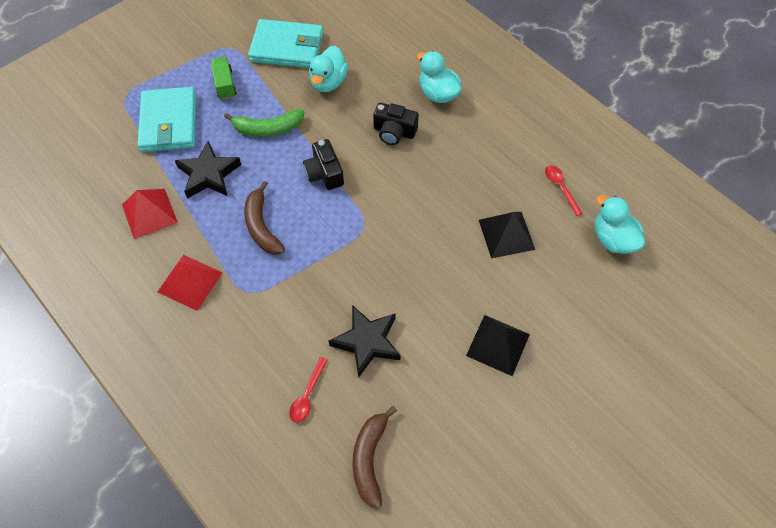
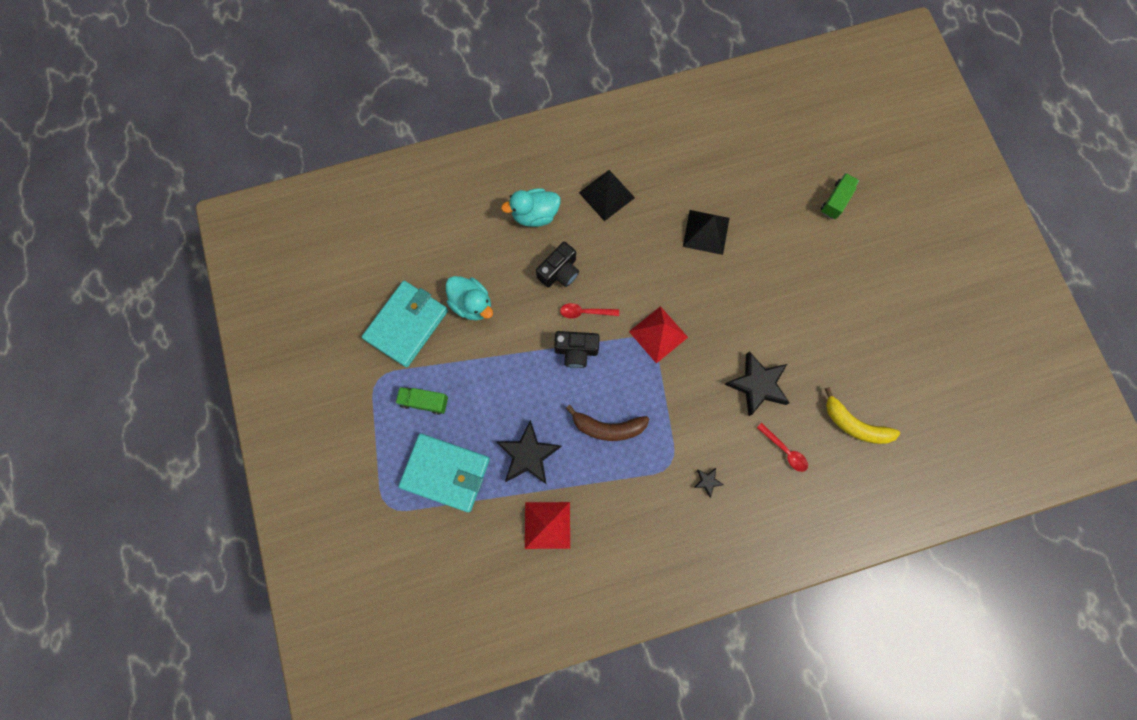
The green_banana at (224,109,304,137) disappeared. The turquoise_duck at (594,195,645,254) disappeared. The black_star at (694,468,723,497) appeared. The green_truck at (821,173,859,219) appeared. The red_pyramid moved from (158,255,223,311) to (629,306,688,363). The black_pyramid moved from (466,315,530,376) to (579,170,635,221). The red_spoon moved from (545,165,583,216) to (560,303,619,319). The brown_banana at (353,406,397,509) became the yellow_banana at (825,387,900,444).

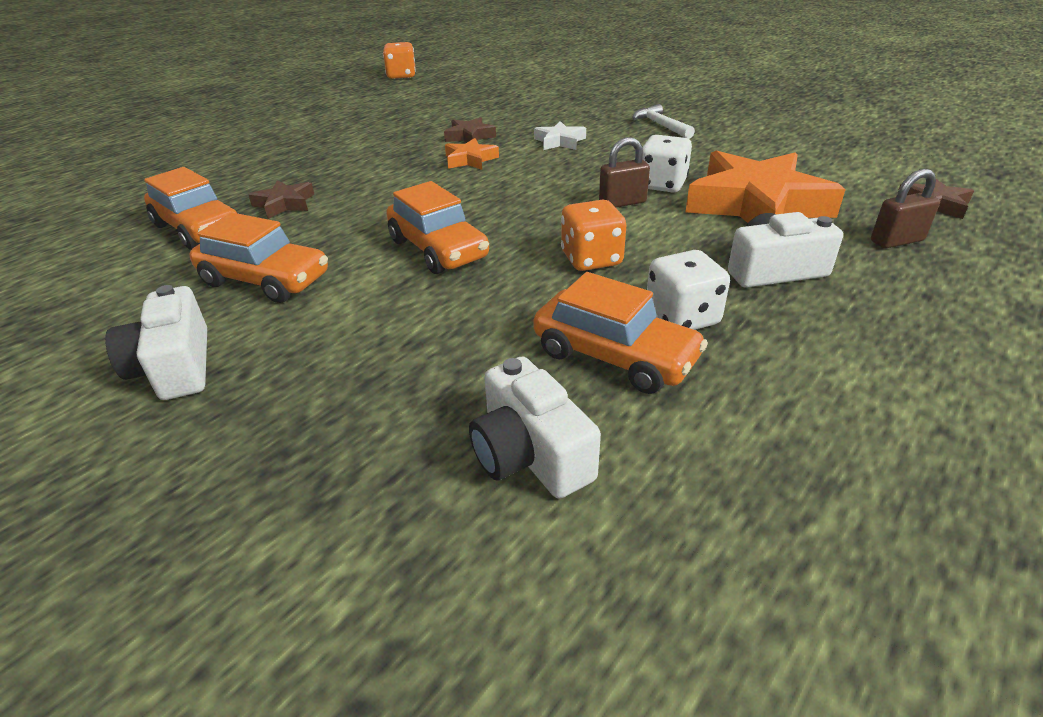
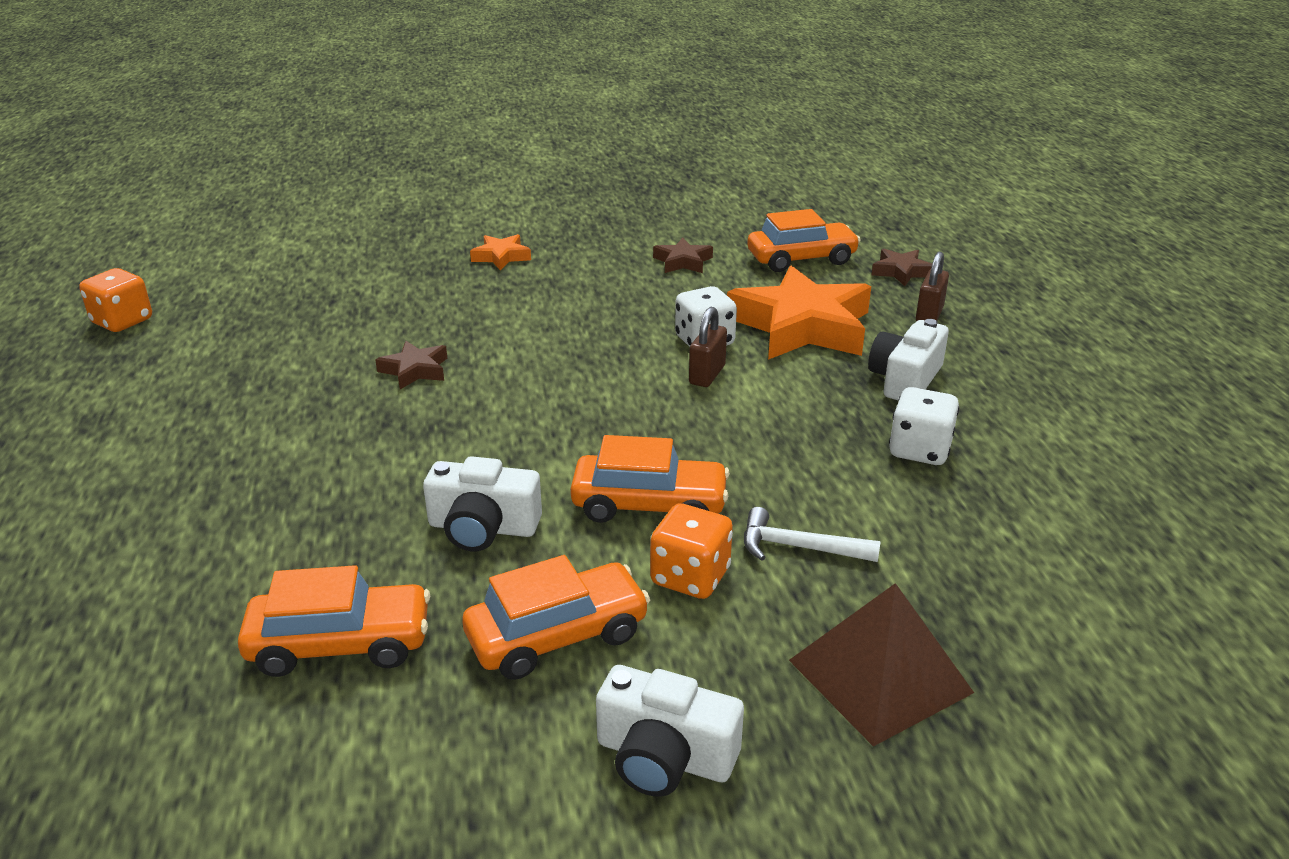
The white_star at (534,121,586,150) disappeared. The brown_pyramid at (789,583,974,746) appeared. The brown_star moved from (248,180,315,219) to (653,238,713,273). The orange_star moved from (445,138,499,170) to (470,234,531,270). The white_camera moved from (469,356,601,498) to (423,456,542,551). The orange_car moved from (533,272,708,394) to (747,209,861,272). The orange_dice moved from (561,200,626,271) to (650,503,733,599). The white_hammer moved from (633,104,695,139) to (744,507,881,562).

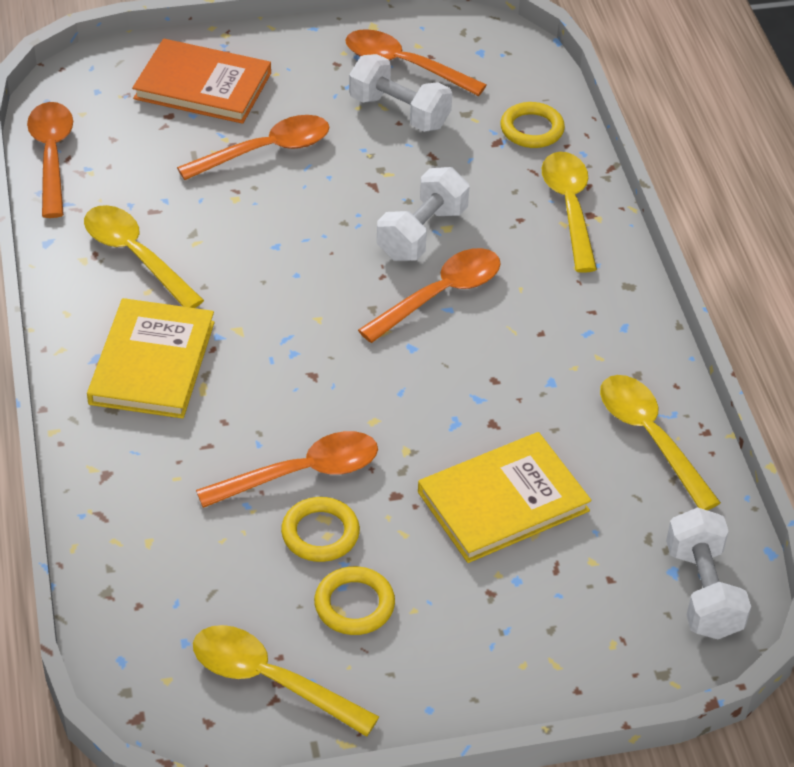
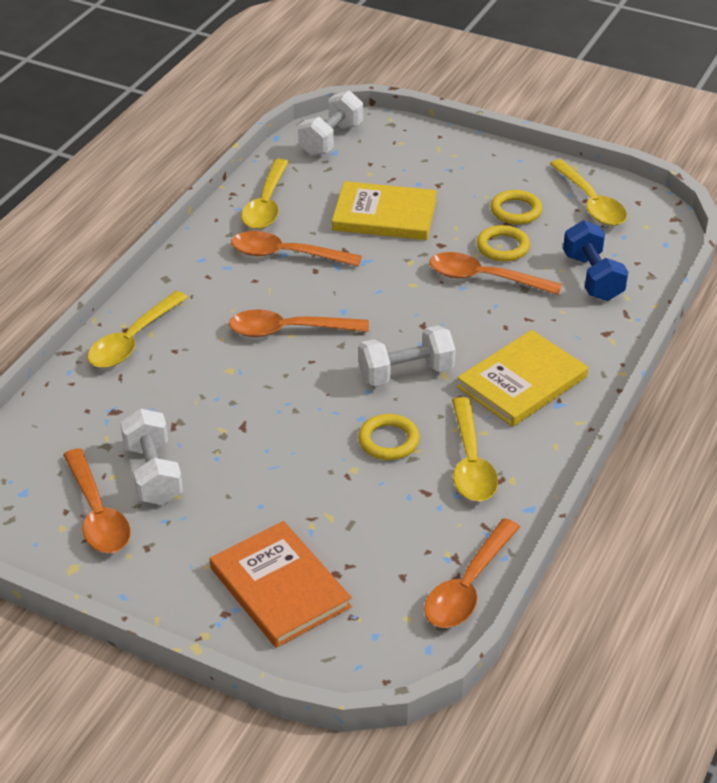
The blue_dumbbell at (563,220,628,301) appeared. The orange_spoon moved from (177,115,330,180) to (231,231,362,266). The white_dumbbell moved from (377,167,470,261) to (358,325,456,386). The yellow_ring moved from (500,102,565,148) to (358,414,420,460).

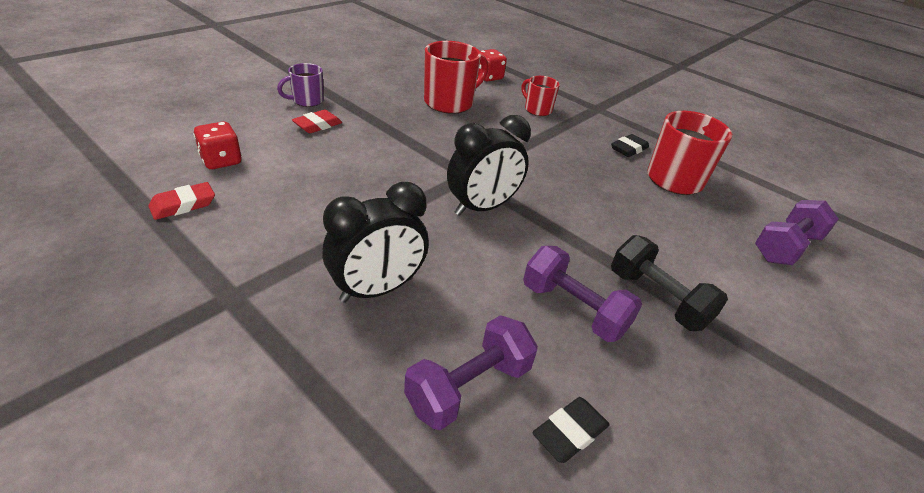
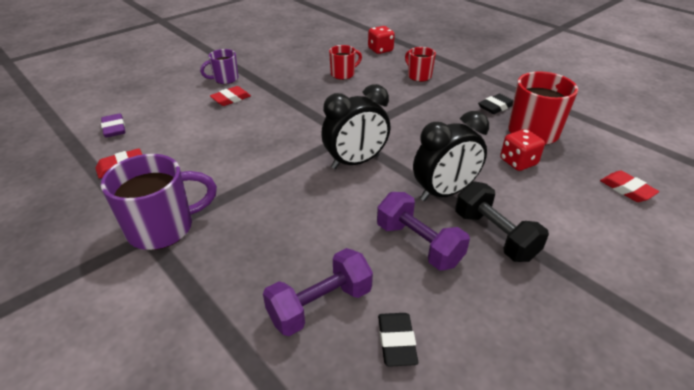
The purple_eraser at (101,113,125,138) appeared. The purple_mug at (101,154,217,250) appeared. The red_dice moved from (193,122,242,169) to (500,129,545,171). The black_clock moved from (322,182,429,303) to (413,111,489,201). The purple_dumbbell at (755,200,839,265) was replaced by the red_eraser at (600,171,659,202). The black_eraser at (532,397,610,463) turned 60 degrees counterclockwise. The red_mug at (424,41,488,114) changed to 0.57 times the size.

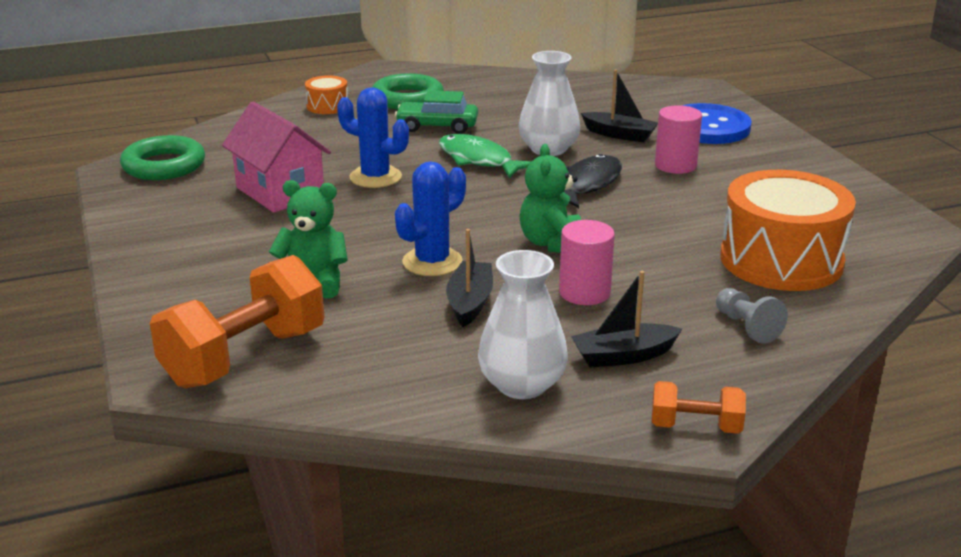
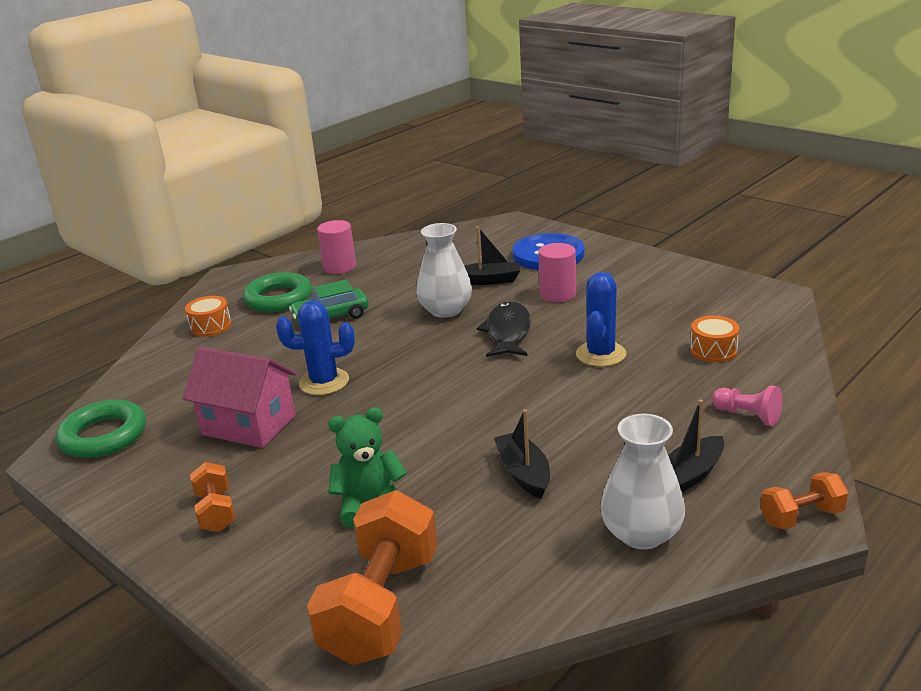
The green_fish at (439,134,532,179) disappeared. The green_teddy_bear at (520,144,581,253) disappeared. The orange_dumbbell at (190,462,236,532) appeared. The blue_cactus moved from (395,161,466,276) to (576,272,626,367). The pink_cylinder moved from (559,220,615,305) to (317,220,356,274). The grey_pawn at (716,288,788,344) became the pink_pawn at (712,386,782,426). The orange_drum at (720,170,856,291) changed to 0.46 times the size.

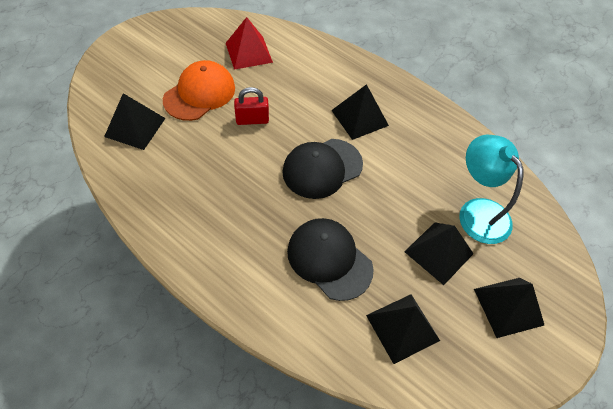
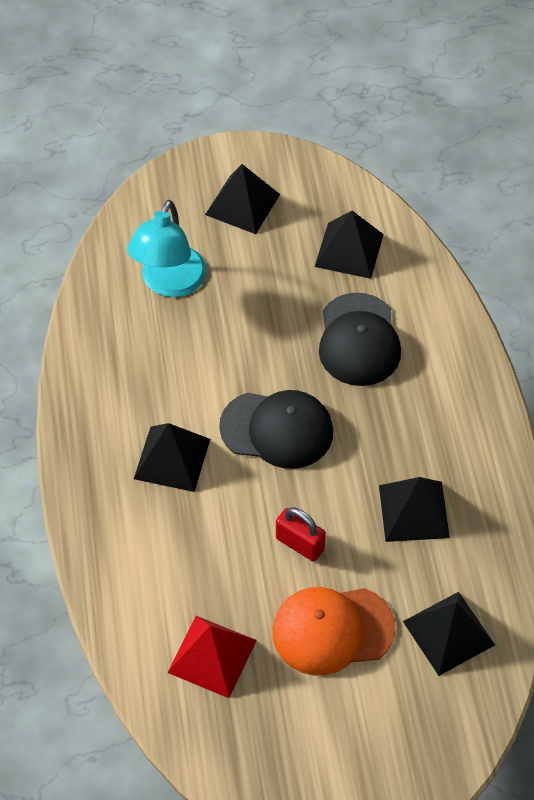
The black_pyramid moved from (404,222,474,285) to (379,477,450,542).

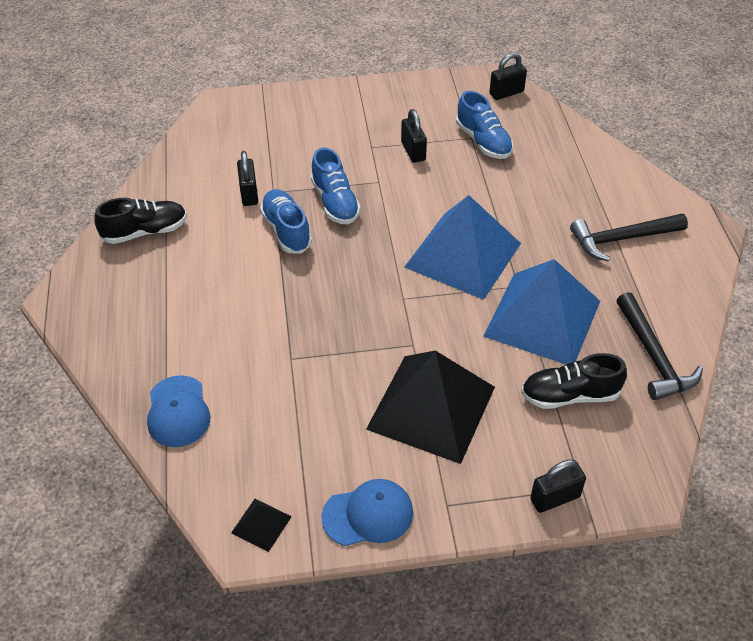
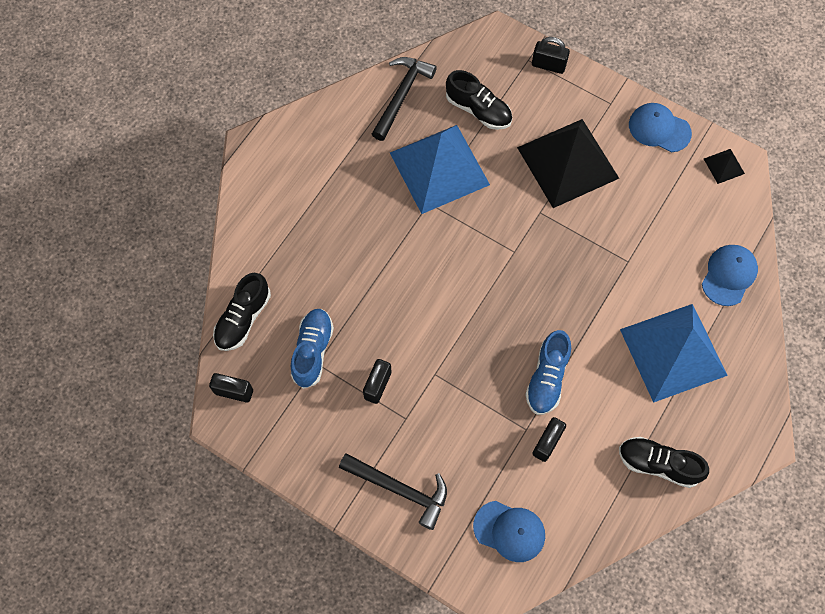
The blue_shoe at (311,147,361,224) disappeared. The black_shoe at (213,273,271,351) appeared. The blue_cap at (473,501,545,562) appeared. The blue_pyramid moved from (405,195,521,300) to (620,304,728,403). The black_hammer moved from (570,214,688,262) to (339,453,447,530).

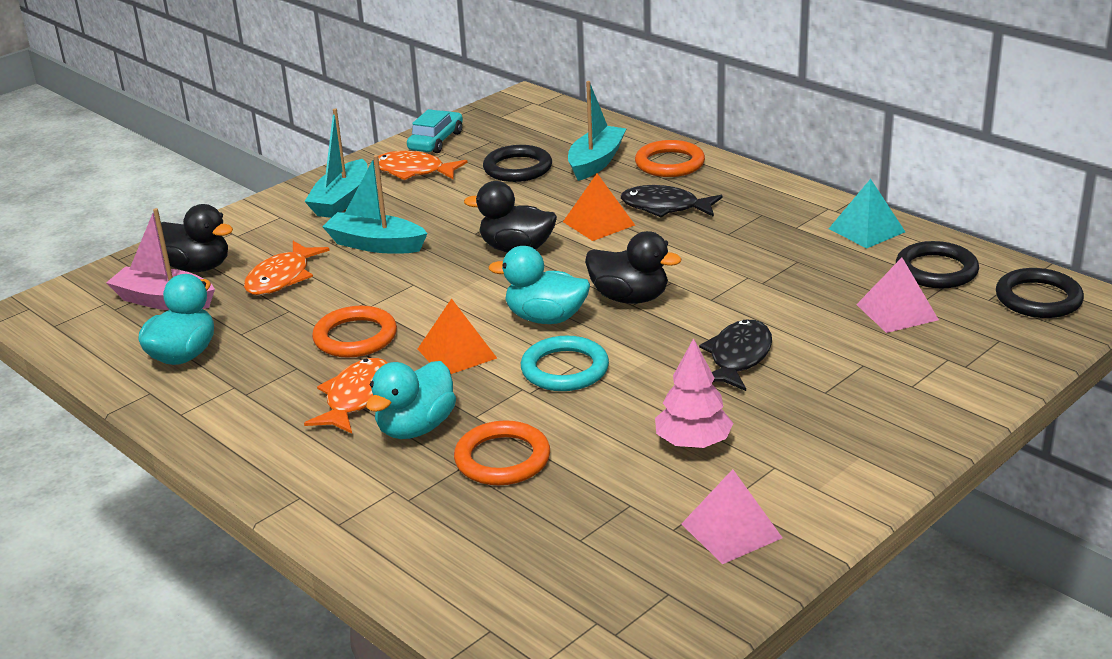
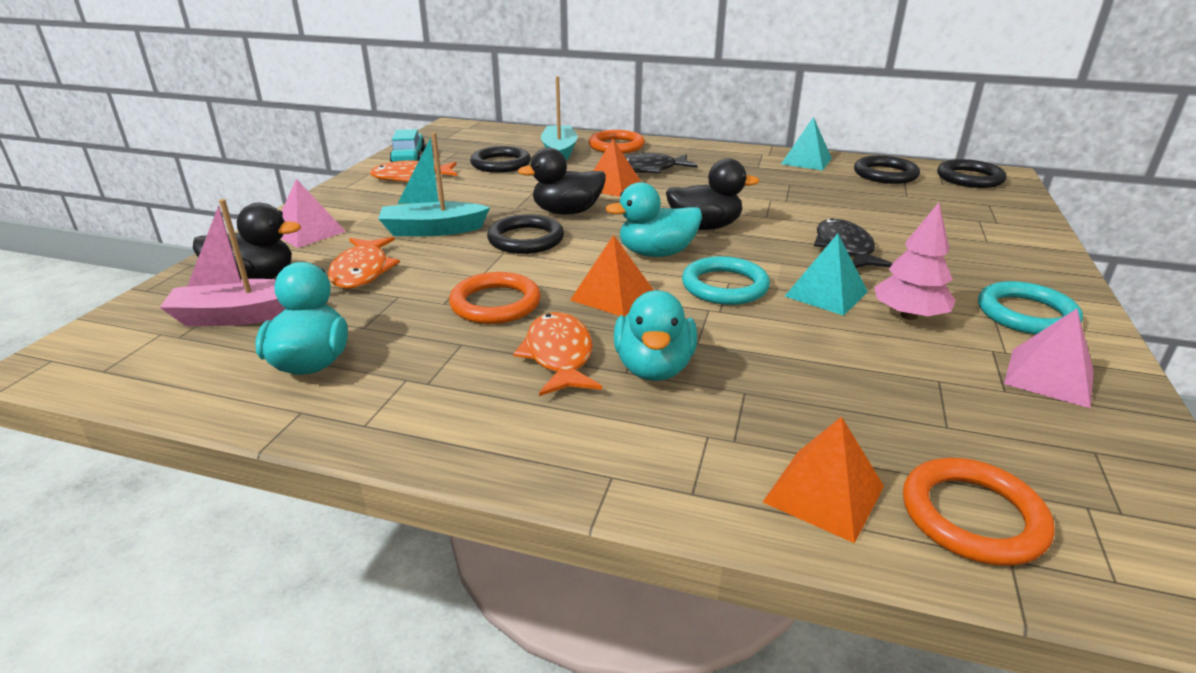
The turquoise_boat at (304,109,367,218) disappeared. The black_ring at (487,214,564,254) appeared. The orange_pyramid at (763,416,884,543) appeared. The turquoise_pyramid at (785,234,868,316) appeared. The turquoise_ring at (978,281,1083,335) appeared. The orange_ring moved from (454,420,550,485) to (903,458,1055,566). The pink_pyramid moved from (856,258,939,333) to (281,179,346,248).

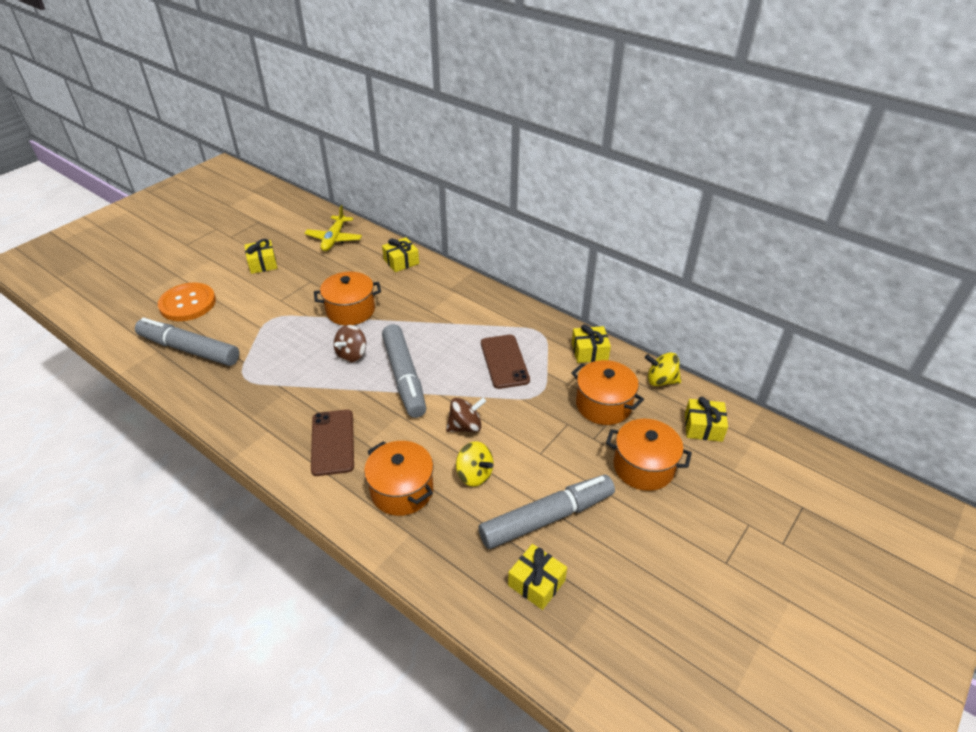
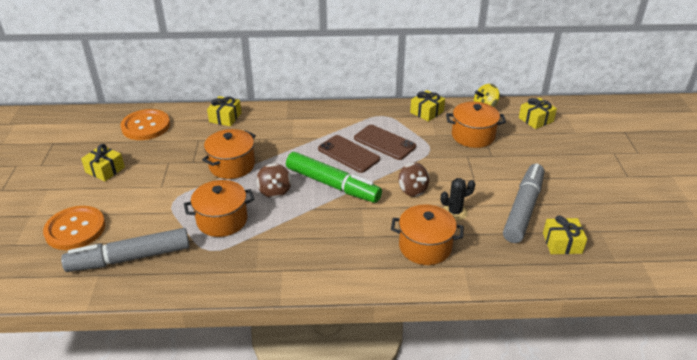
The brown_phone moved from (311,409,354,476) to (318,135,380,173). The orange_pot moved from (606,419,692,491) to (184,180,254,237). The yellow_plane at (304,205,362,251) was replaced by the orange_button at (121,109,170,140). The yellow_spinning_top at (456,441,494,487) was replaced by the black_cactus at (441,178,475,221). The grey_marker at (382,324,426,418) became the green_marker at (286,152,382,203). The brown_spinning_top at (446,398,486,432) turned 120 degrees clockwise.

